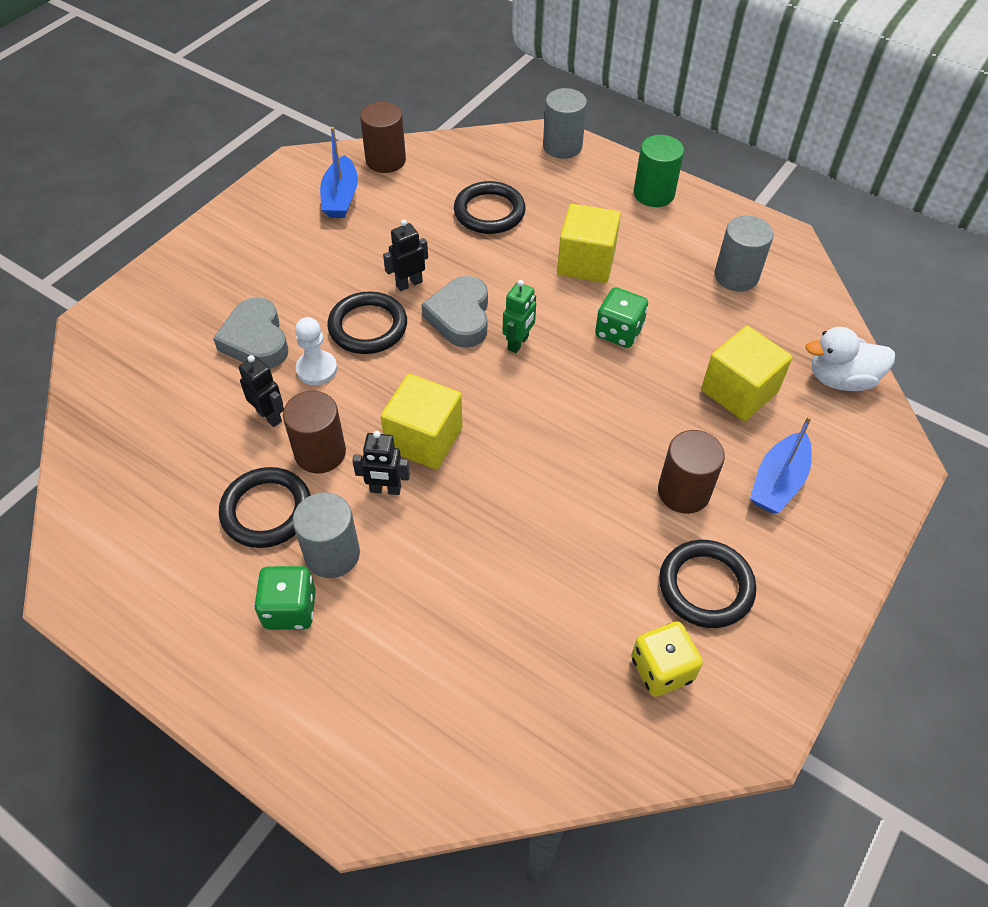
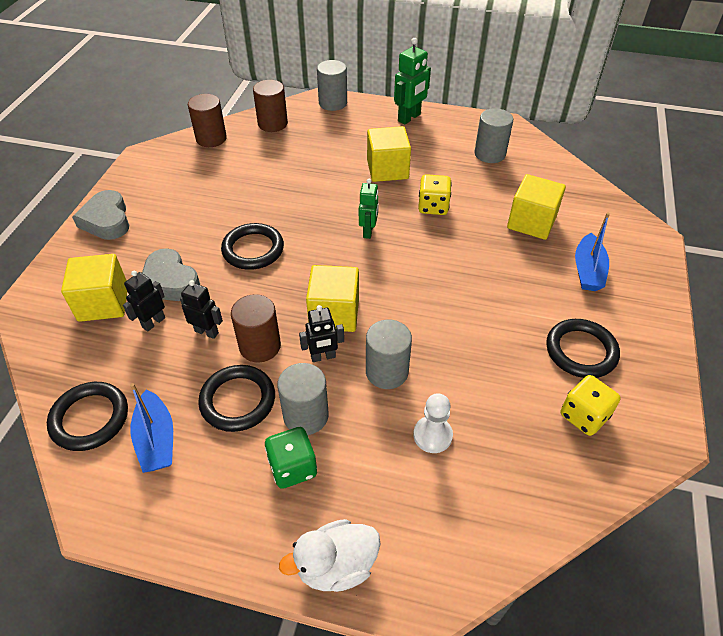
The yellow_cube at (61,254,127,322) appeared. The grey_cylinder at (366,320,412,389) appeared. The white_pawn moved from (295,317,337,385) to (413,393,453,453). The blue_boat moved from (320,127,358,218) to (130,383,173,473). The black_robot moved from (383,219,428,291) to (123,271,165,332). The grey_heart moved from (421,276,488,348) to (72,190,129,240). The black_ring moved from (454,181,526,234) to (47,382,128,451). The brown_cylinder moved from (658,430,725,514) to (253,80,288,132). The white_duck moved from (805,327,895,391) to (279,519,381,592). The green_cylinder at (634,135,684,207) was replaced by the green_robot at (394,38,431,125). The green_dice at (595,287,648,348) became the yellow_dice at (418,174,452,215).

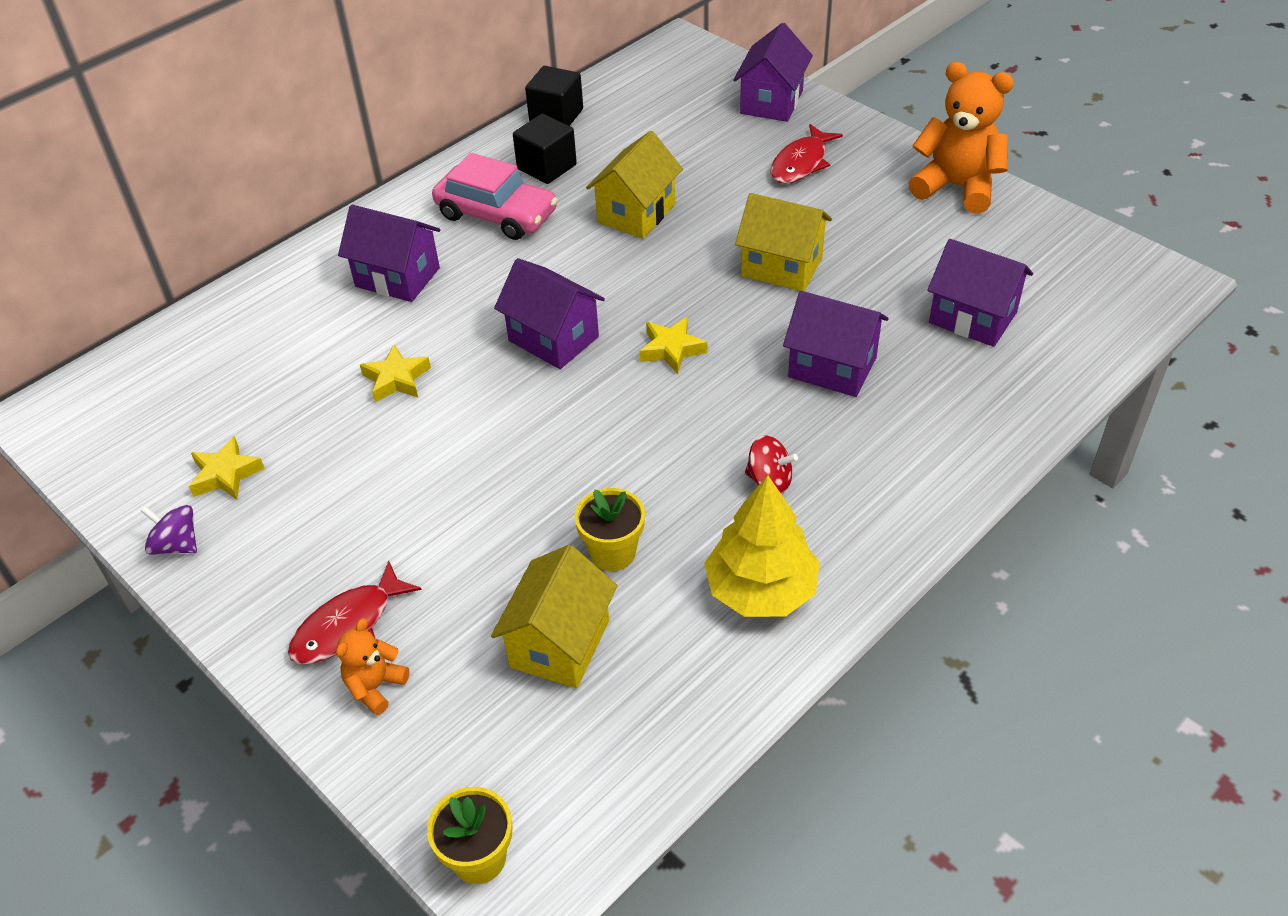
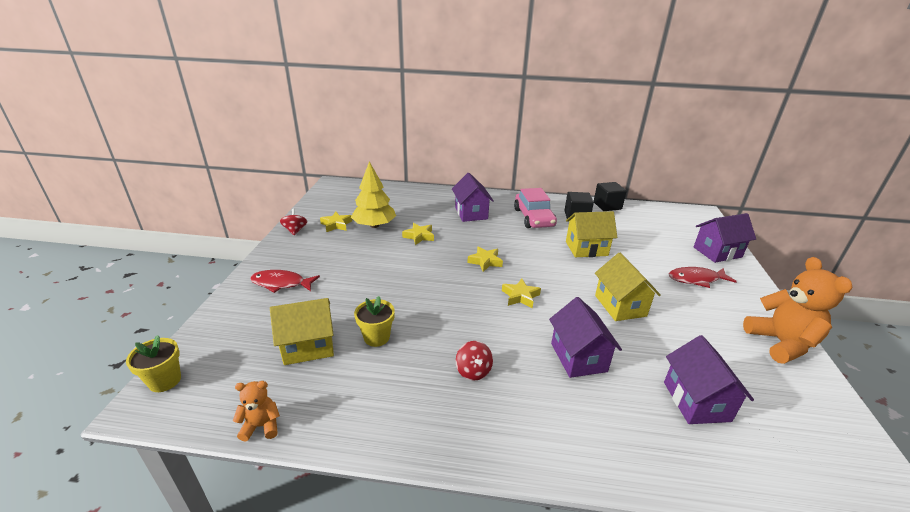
The orange_teddy_bear moved from (336,618,409,715) to (233,381,280,442). The yellow_tree moved from (704,475,820,617) to (351,161,396,228). The purple_house at (494,258,605,369) was replaced by the yellow_star at (467,246,503,272). The purple_spinning_top at (141,505,197,555) became the red_spinning_top at (280,209,307,235).

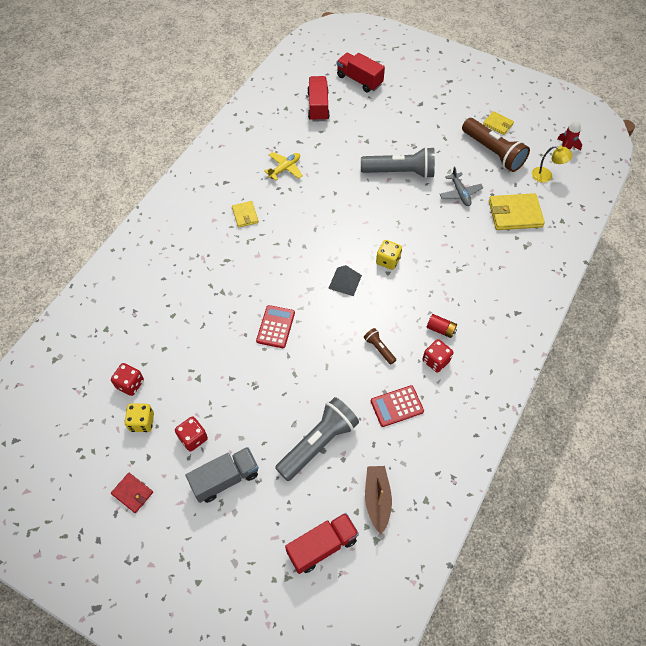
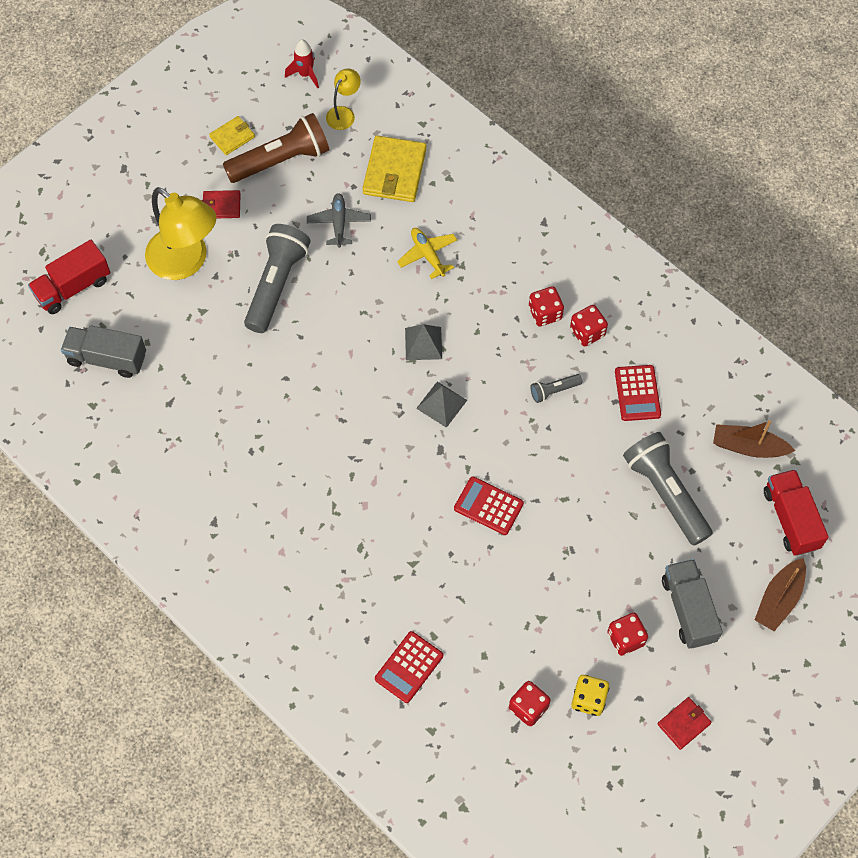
The yellow_wallet at (232,201,259,228) disappeared. The yellow_lamp at (145,187,217,280) appeared. The red_wallet at (202,190,241,219) appeared. The red_calculator at (375,631,443,703) appeared. The brown_boat at (755,558,806,631) appeared. The yellow_plane moved from (264,152,303,181) to (397,228,457,279). The yellow_dice at (376,240,402,270) was replaced by the grey_pyramid at (405,324,442,360). The red_battery at (427,314,457,338) was replaced by the red_dice at (529,286,564,327). The red_truck at (307,76,330,121) became the grey_truck at (61,325,146,378). The brown_flashlight at (364,328,396,365) became the grey_flashlight at (530,374,582,403). The grey_plane at (440,166,483,206) turned 90 degrees counterclockwise.

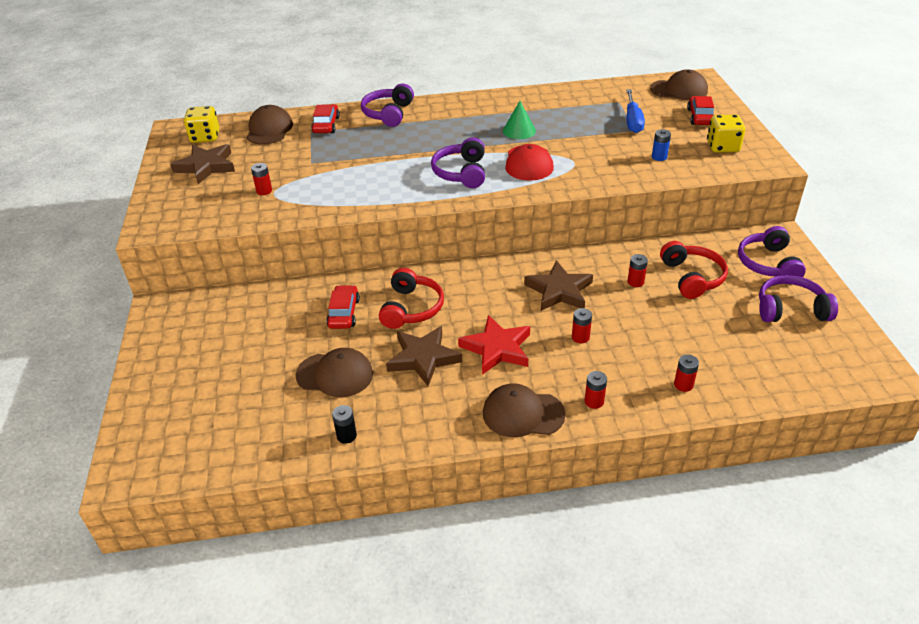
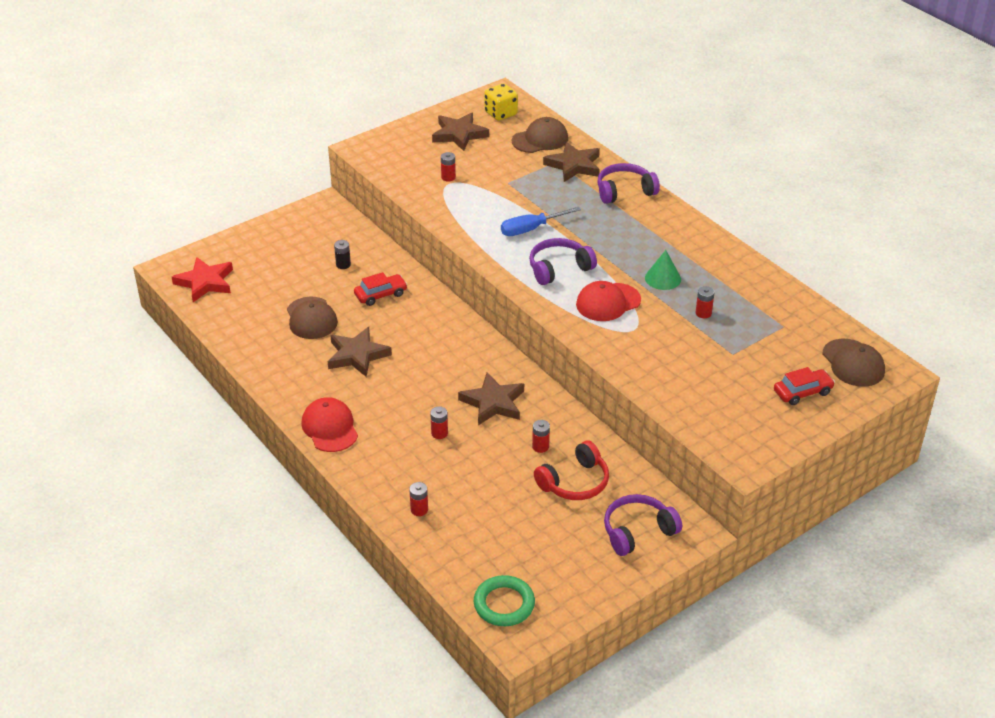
The red_headphones at (379,268,444,329) disappeared. The blue_battery at (652,129,671,161) disappeared. The yellow_dice at (707,115,745,153) disappeared. The purple_headphones at (759,275,838,322) disappeared. The green_ring at (474,575,535,626) appeared. The black_battery moved from (332,405,357,444) to (334,240,351,269). The red_star moved from (458,315,530,375) to (172,257,233,302). The red_battery moved from (585,371,607,409) to (696,286,715,318). The blue_screwdriver moved from (626,89,645,133) to (501,207,581,236). The red_car at (311,104,340,133) was replaced by the brown_star at (543,142,600,182). The brown_cap at (483,383,566,437) became the red_cap at (301,397,358,452).

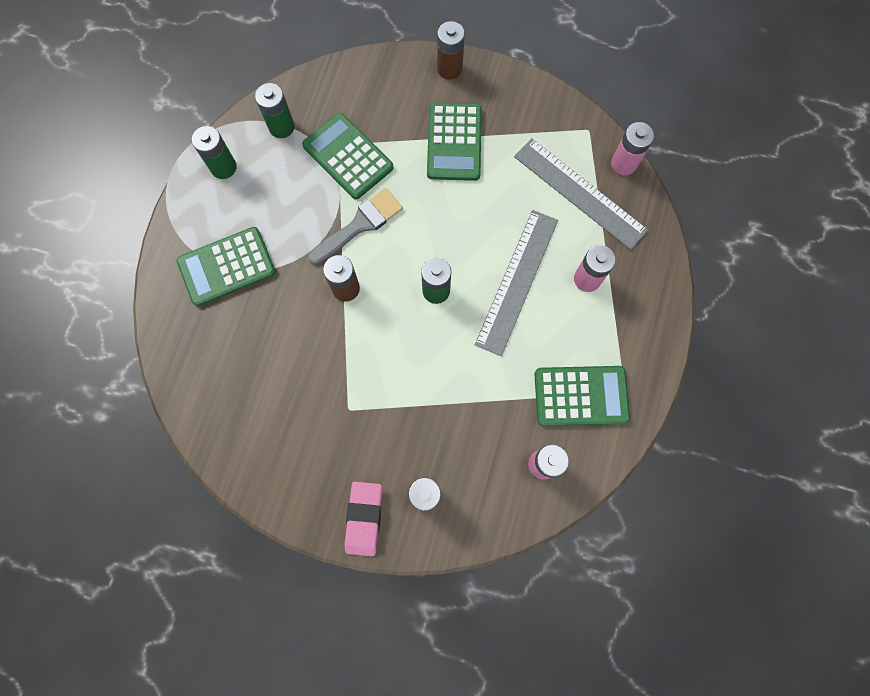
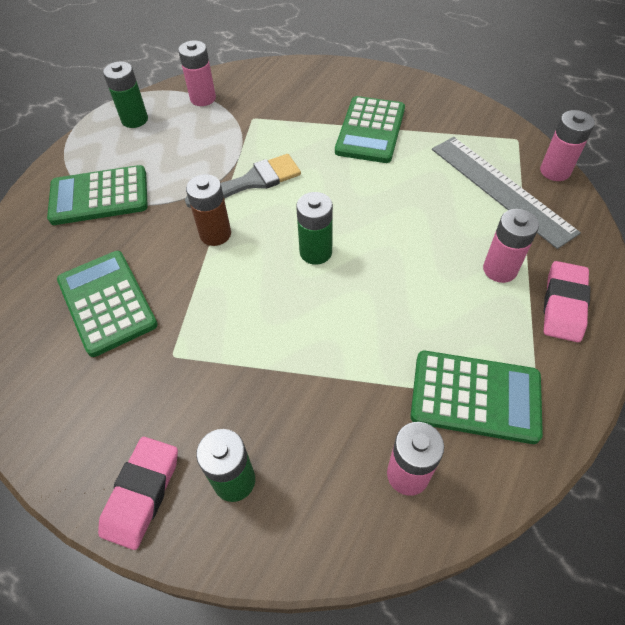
The brown_battery at (437,21,465,79) disappeared. The grey_ruler at (475,210,558,356) disappeared. The pink_eraser at (544,261,591,342) appeared. The green_calculator moved from (302,113,394,199) to (57,251,158,357). The green_battery at (255,83,295,138) became the pink_battery at (178,40,216,106).

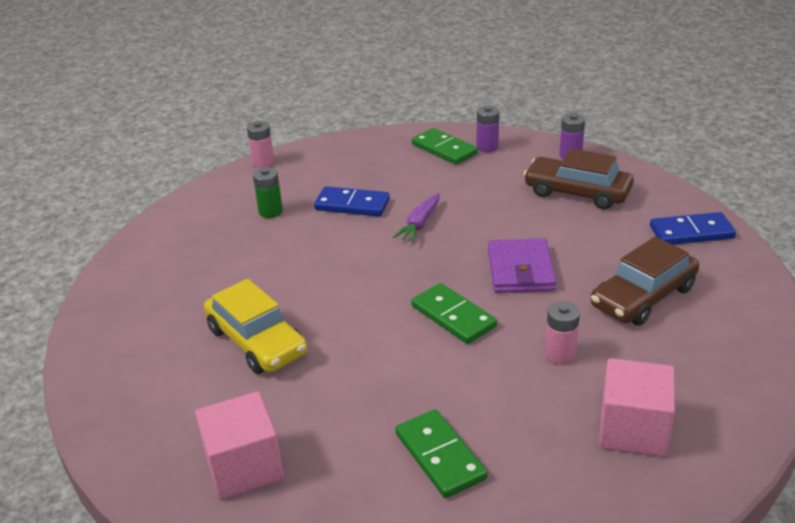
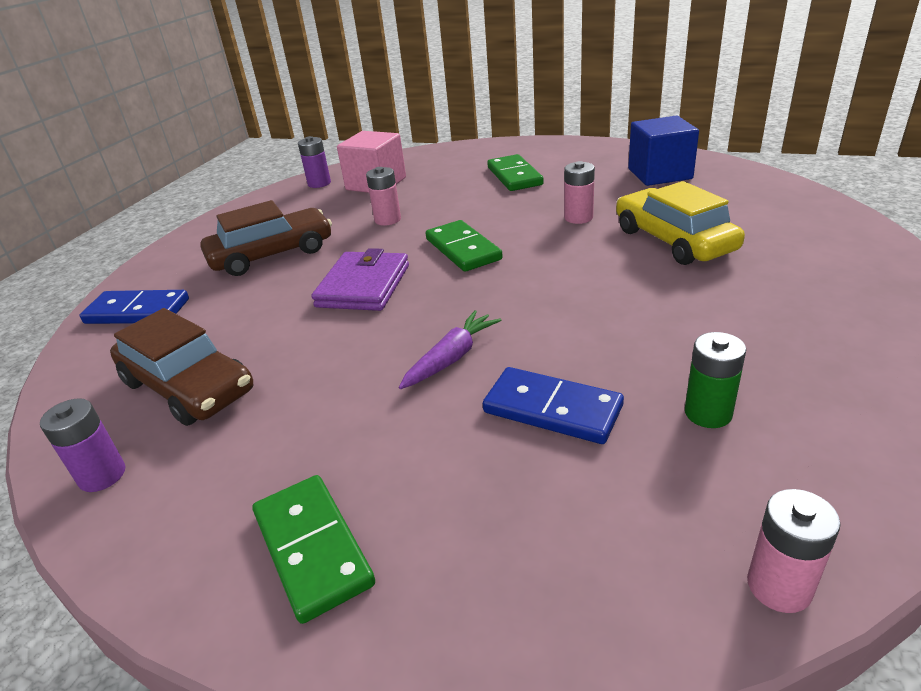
The pink_battery at (564,161,595,224) appeared. The purple_battery moved from (477,106,499,152) to (298,136,331,188). The pink_cube at (195,391,284,500) became the blue_cube at (628,115,699,186).

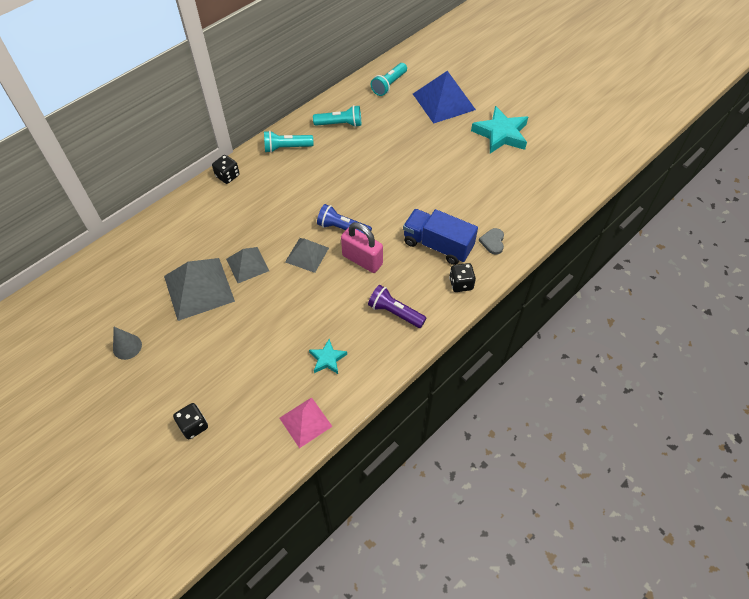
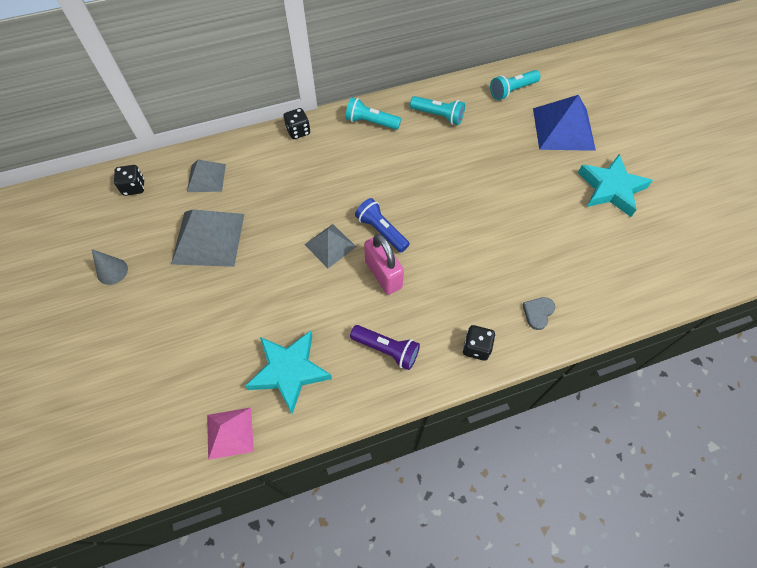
The blue_truck at (403,209,478,265) disappeared. The black_dice moved from (173,403,208,439) to (114,165,144,196). The grey_pyramid moved from (226,247,269,283) to (187,159,226,192). The purple_flashlight at (368,285,426,328) turned 150 degrees clockwise. The turquoise_star at (309,339,347,374) changed to 1.89 times the size.

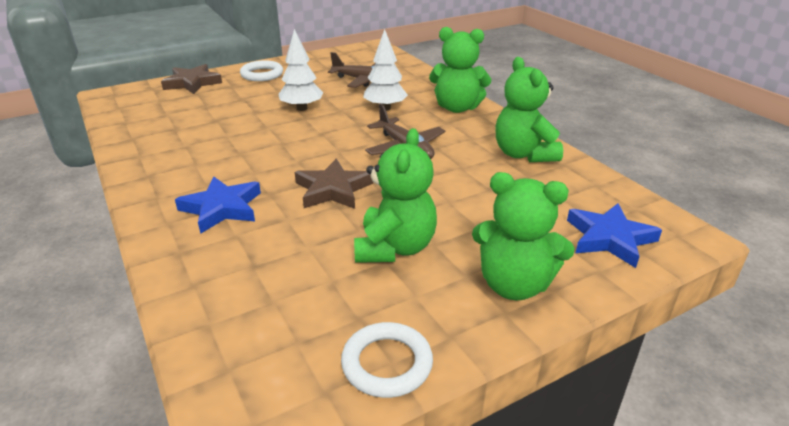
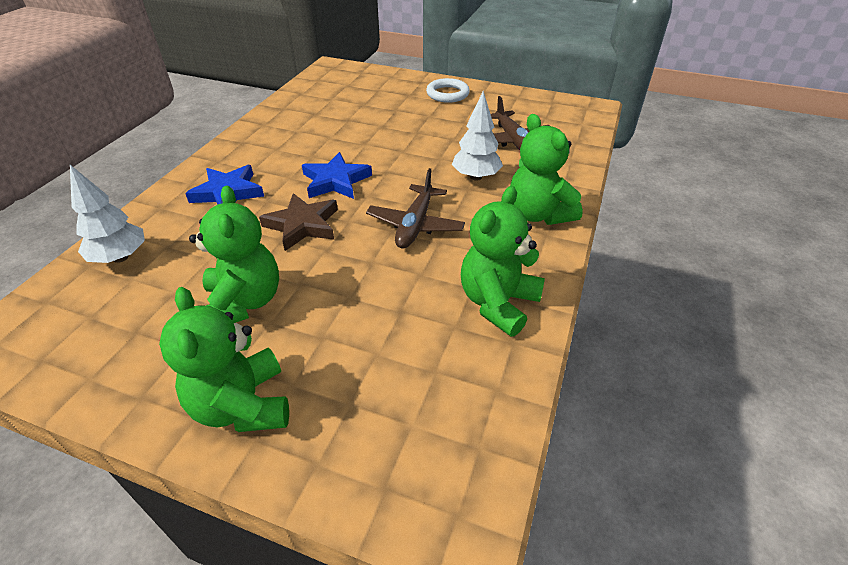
The brown_star at (161,64,222,94) disappeared. The white_ring at (341,322,433,398) disappeared. The white_tree moved from (278,29,323,111) to (70,165,145,263). The blue_star moved from (567,203,662,268) to (302,152,372,199). The green_teddy_bear at (354,128,437,263) turned 75 degrees counterclockwise.

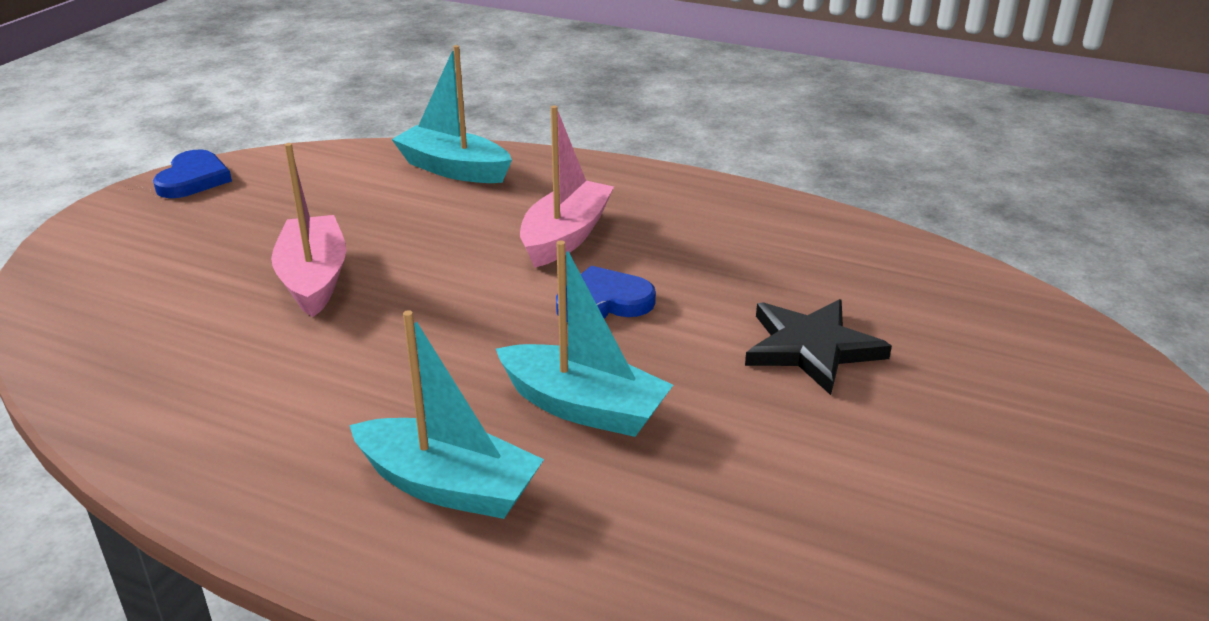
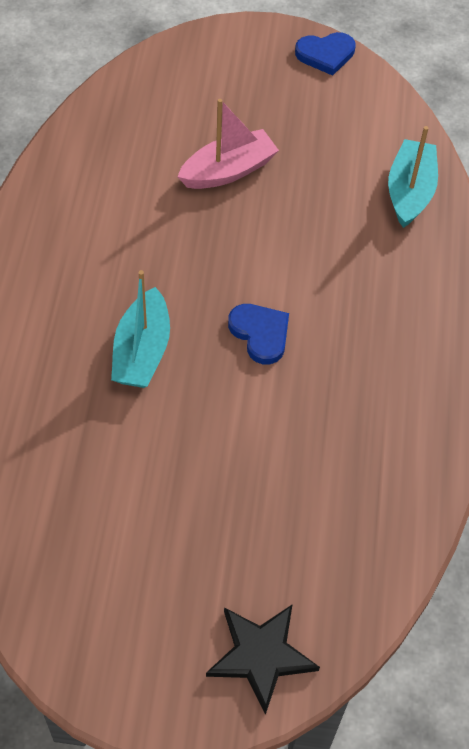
The turquoise_boat at (349,310,544,519) disappeared. The pink_boat at (520,105,614,268) disappeared. The black_star moved from (745,299,892,395) to (206,604,320,715).

